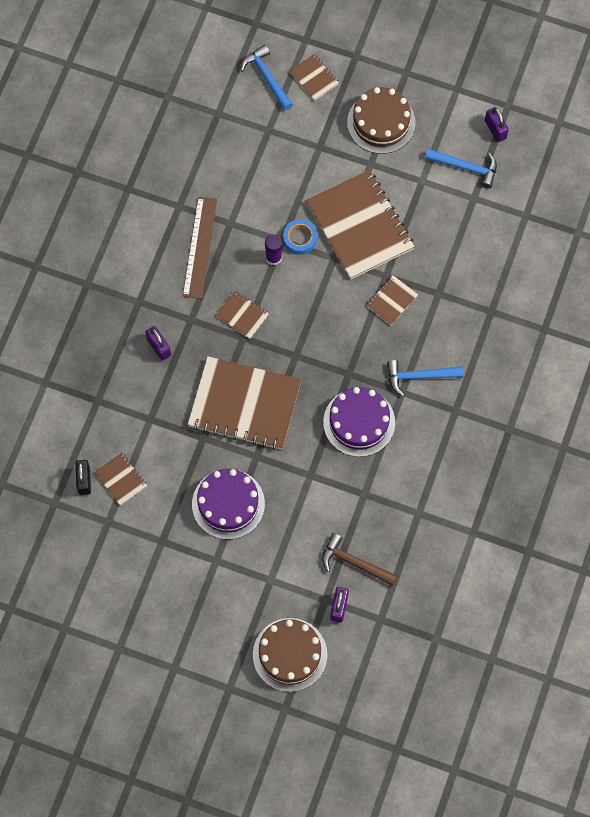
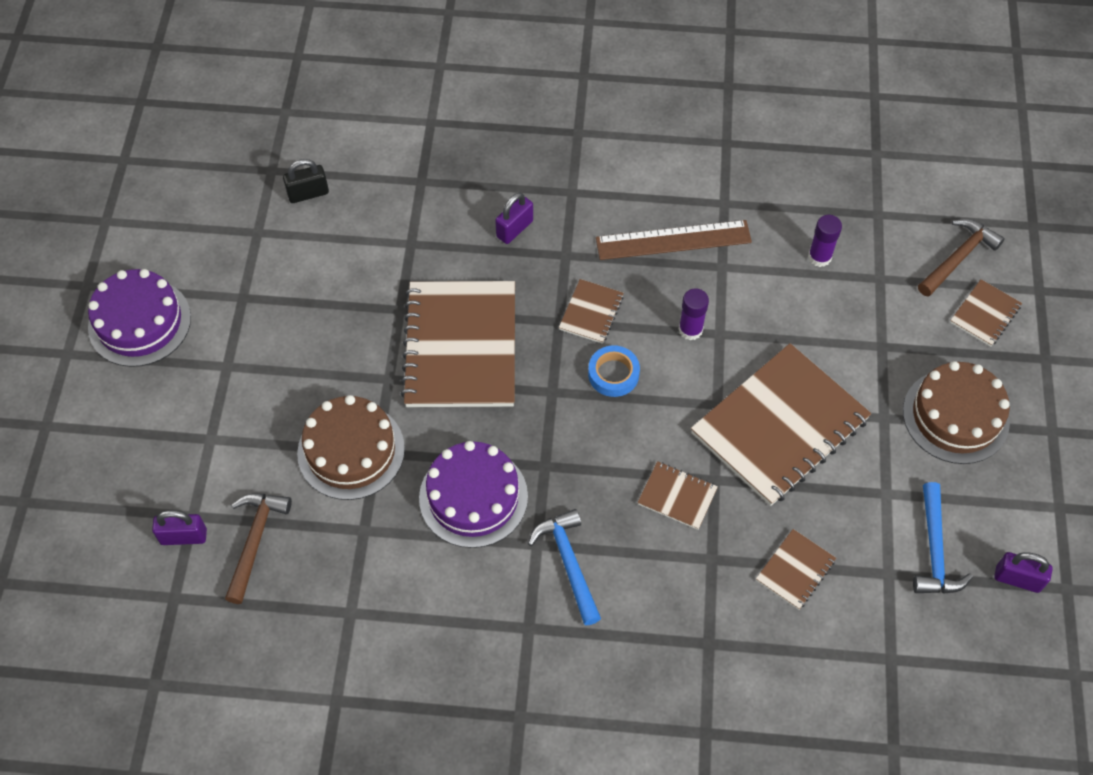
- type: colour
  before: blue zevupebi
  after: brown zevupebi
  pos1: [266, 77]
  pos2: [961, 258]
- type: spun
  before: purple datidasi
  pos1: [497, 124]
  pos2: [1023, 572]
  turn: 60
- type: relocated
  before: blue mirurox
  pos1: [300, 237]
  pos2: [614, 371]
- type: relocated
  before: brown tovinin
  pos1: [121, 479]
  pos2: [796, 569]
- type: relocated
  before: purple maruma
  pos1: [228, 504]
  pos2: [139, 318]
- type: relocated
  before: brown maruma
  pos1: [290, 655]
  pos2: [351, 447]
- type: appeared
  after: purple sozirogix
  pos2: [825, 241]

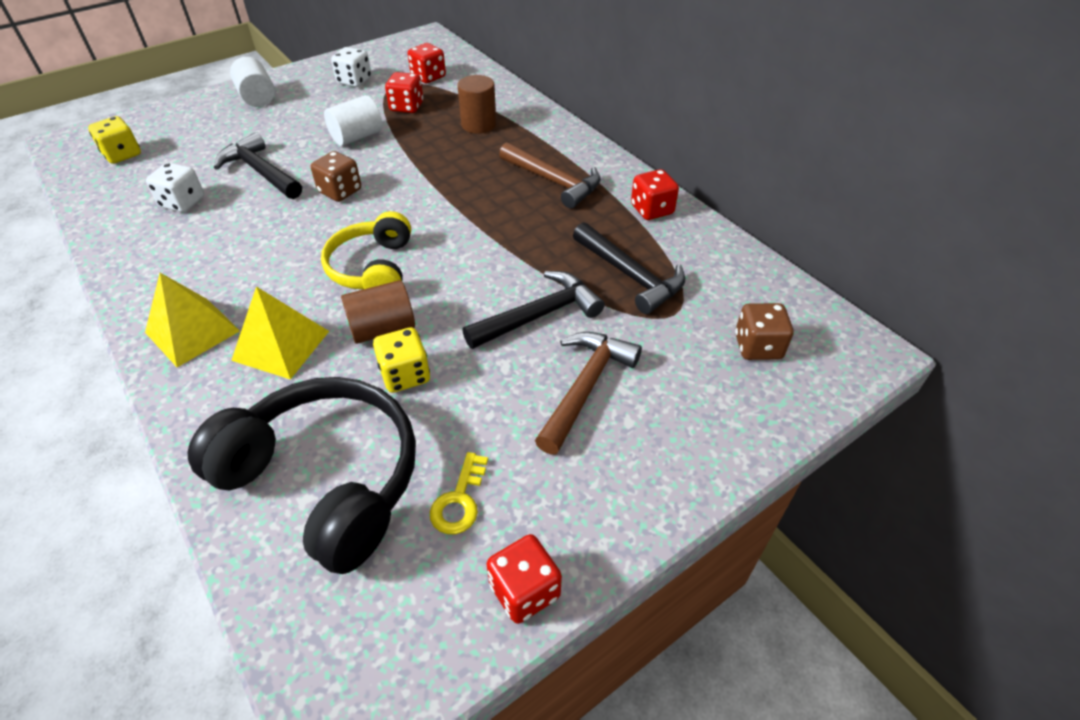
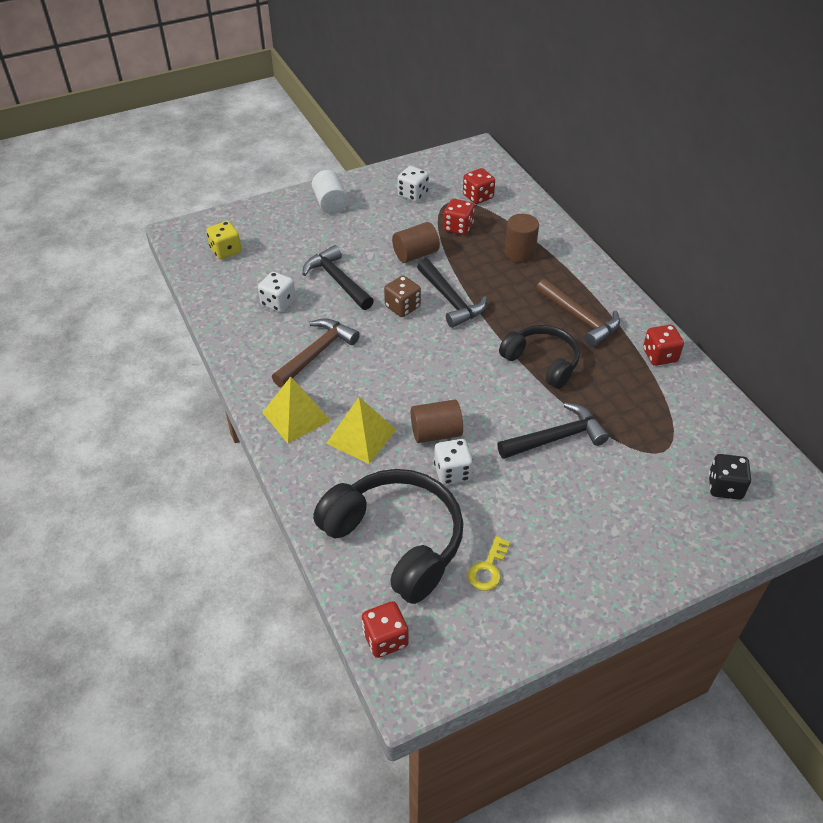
- type: colour
  before: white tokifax
  after: brown tokifax
  pos1: [353, 120]
  pos2: [416, 242]
- type: missing
  before: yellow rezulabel
  pos1: [366, 250]
- type: relocated
  before: black zevupebi
  pos1: [629, 268]
  pos2: [452, 293]
- type: colour
  before: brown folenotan
  after: black folenotan
  pos1: [764, 331]
  pos2: [730, 477]
- type: colour
  before: yellow folenotan
  after: white folenotan
  pos1: [401, 360]
  pos2: [453, 462]
- type: relocated
  before: brown zevupebi
  pos1: [588, 393]
  pos2: [316, 352]
- type: relocated
  before: red folenotan
  pos1: [524, 579]
  pos2: [385, 629]
- type: appeared
  after: black rezulabel
  pos2: [539, 357]

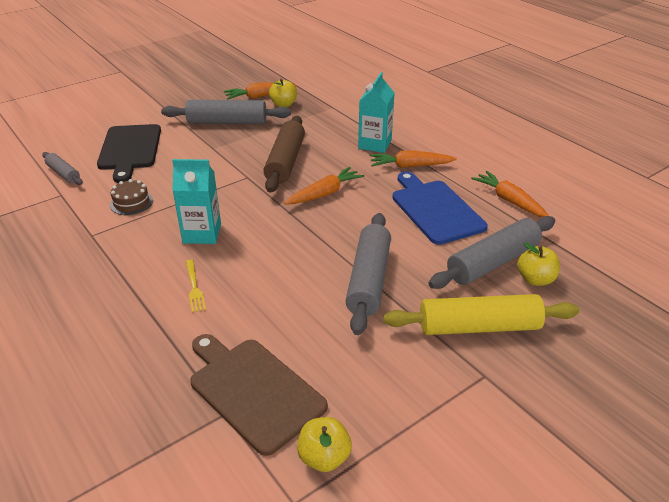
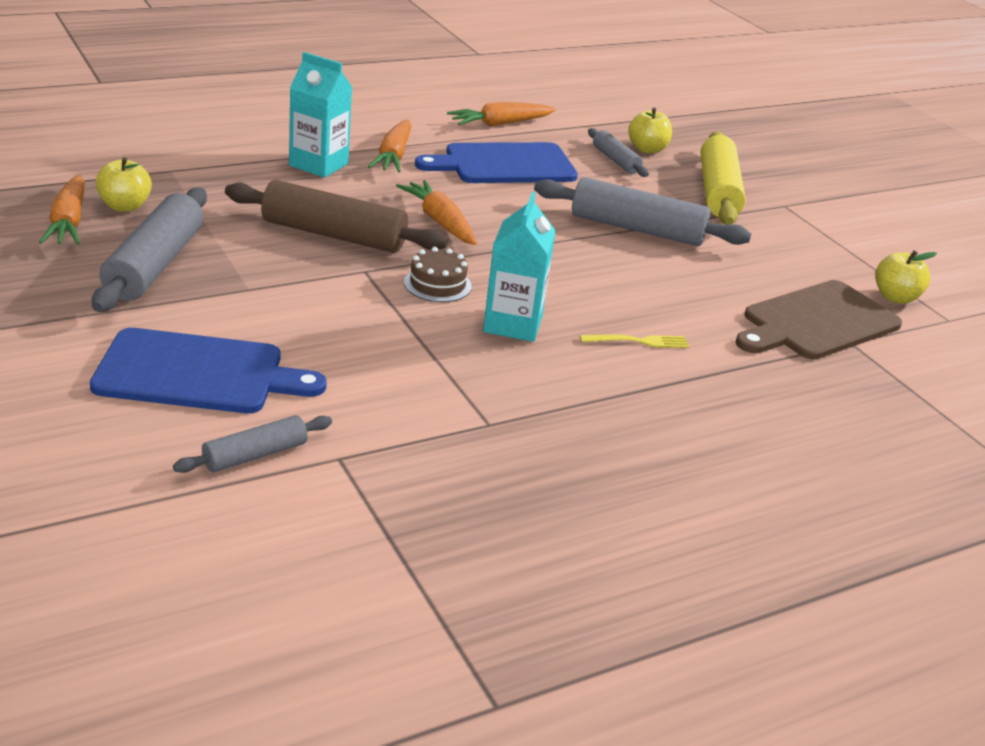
- type: colour
  before: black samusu
  after: blue samusu
  pos1: [129, 153]
  pos2: [208, 370]
- type: relocated
  before: brown maruma
  pos1: [131, 197]
  pos2: [438, 274]
- type: size
  before: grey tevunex
  pos1: [491, 252]
  pos2: [618, 152]
  scale: 0.54

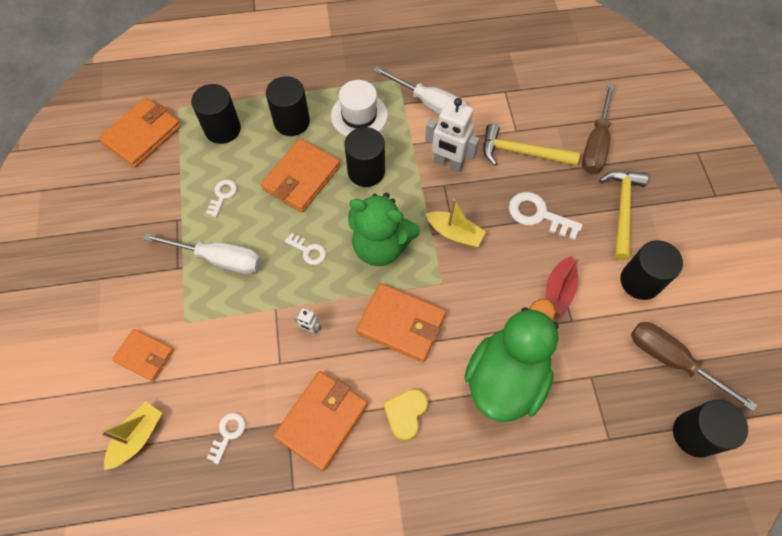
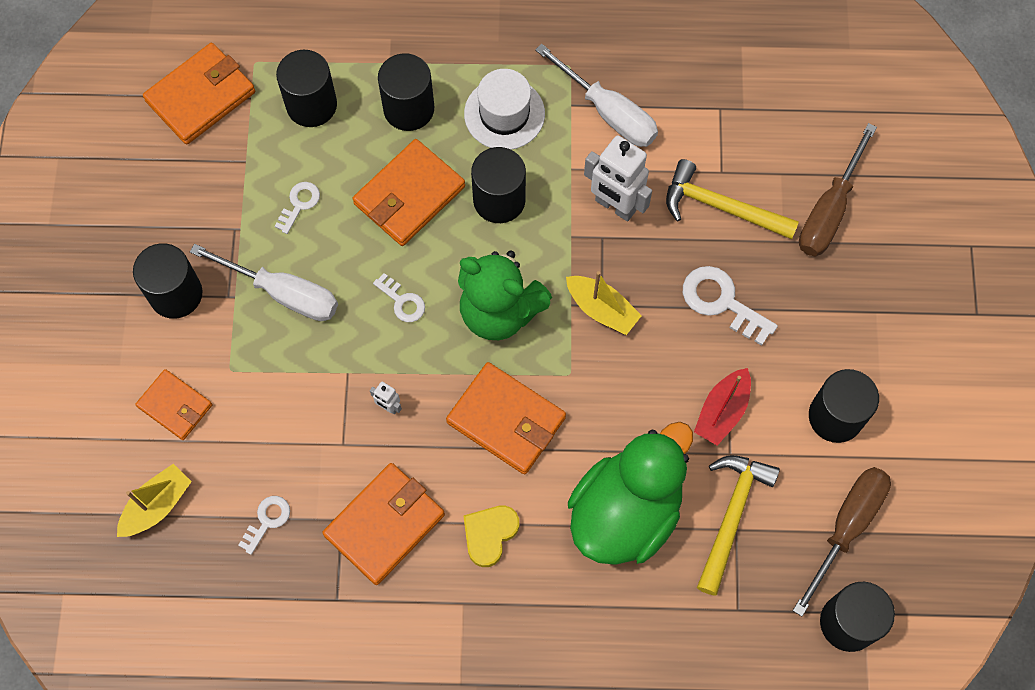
- type: relocated
  before: yellow zevupebi
  pos1: [623, 215]
  pos2: [738, 525]
- type: spun
  before: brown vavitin
  pos1: [694, 367]
  pos2: [842, 541]
  turn: 75
- type: appeared
  after: black tokifax
  pos2: [168, 281]

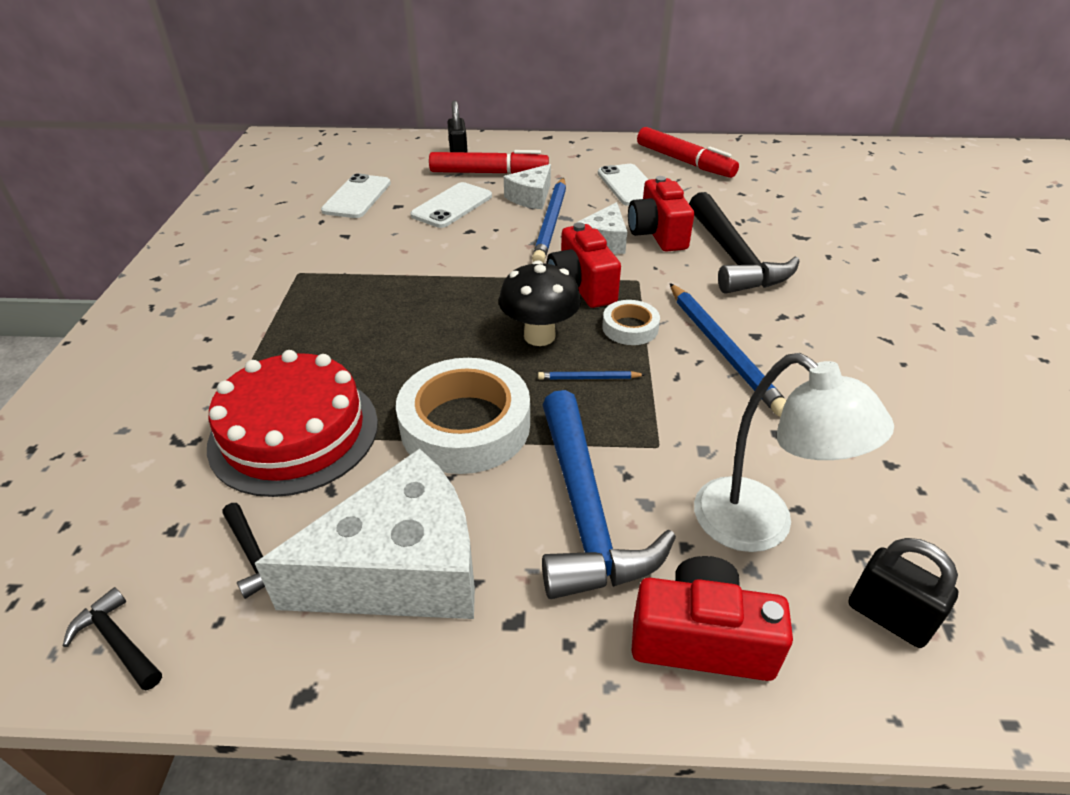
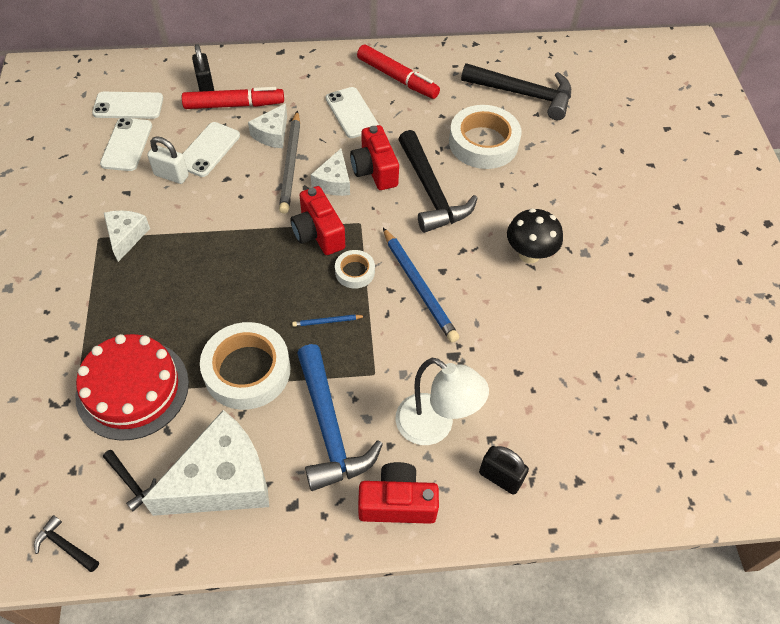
- type: colour
  before: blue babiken
  after: grey babiken
  pos1: [549, 220]
  pos2: [289, 162]
- type: relocated
  before: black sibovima
  pos1: [540, 303]
  pos2: [535, 235]
- type: appeared
  after: black zevupebi
  pos2: [516, 91]
- type: appeared
  after: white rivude
  pos2: [127, 105]
- type: appeared
  after: white mirurox
  pos2: [485, 137]
- type: appeared
  after: white datidasi
  pos2: [168, 160]
- type: appeared
  after: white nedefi
  pos2: [127, 236]

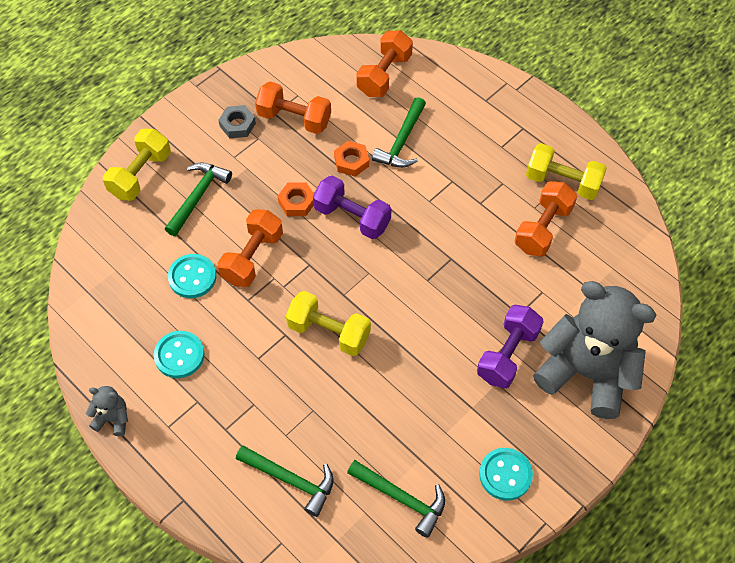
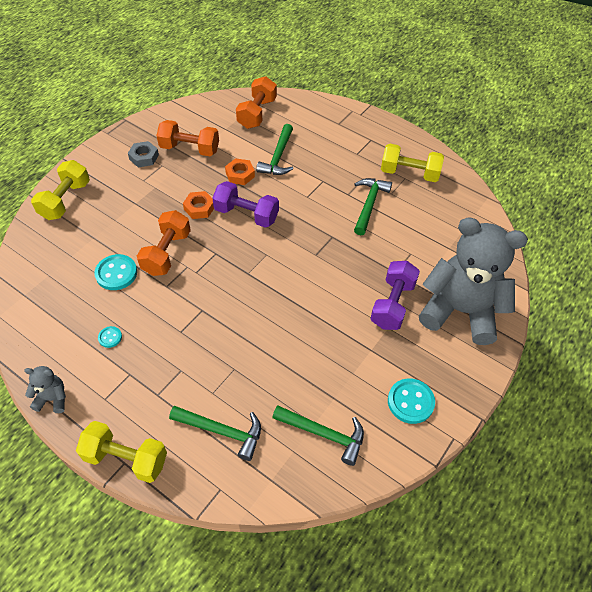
- type: relocated
  before: green zevupebi
  pos1: [198, 199]
  pos2: [373, 206]
- type: missing
  before: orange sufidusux
  pos1: [546, 219]
- type: relocated
  before: yellow sufidusux
  pos1: [328, 323]
  pos2: [121, 452]
- type: size
  before: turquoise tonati
  pos1: [179, 354]
  pos2: [110, 337]
  scale: 0.53

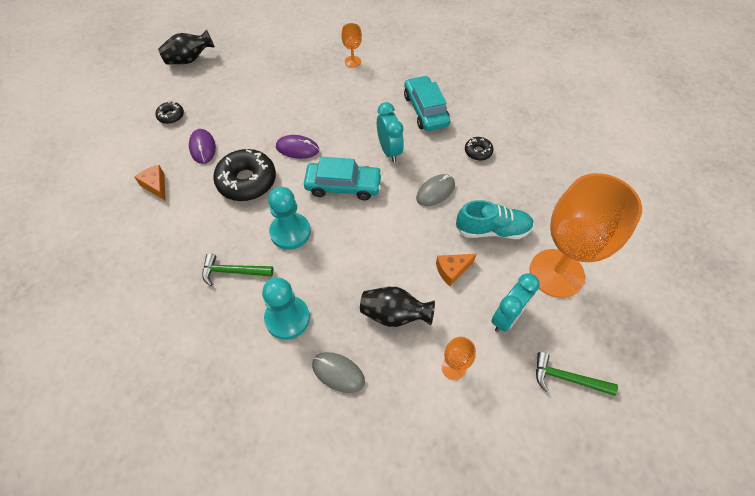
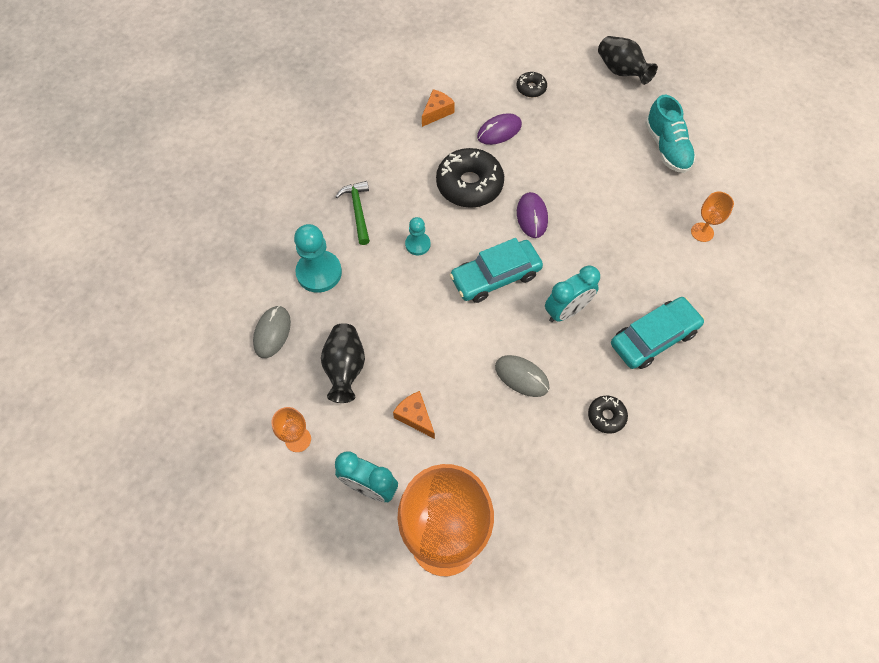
- type: spun
  before: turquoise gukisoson
  pos1: [343, 178]
  pos2: [496, 270]
  turn: 75
- type: size
  before: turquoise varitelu
  pos1: [289, 218]
  pos2: [418, 236]
  scale: 0.57
- type: relocated
  before: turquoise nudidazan
  pos1: [495, 219]
  pos2: [670, 134]
- type: missing
  before: green zevupebi
  pos1: [577, 374]

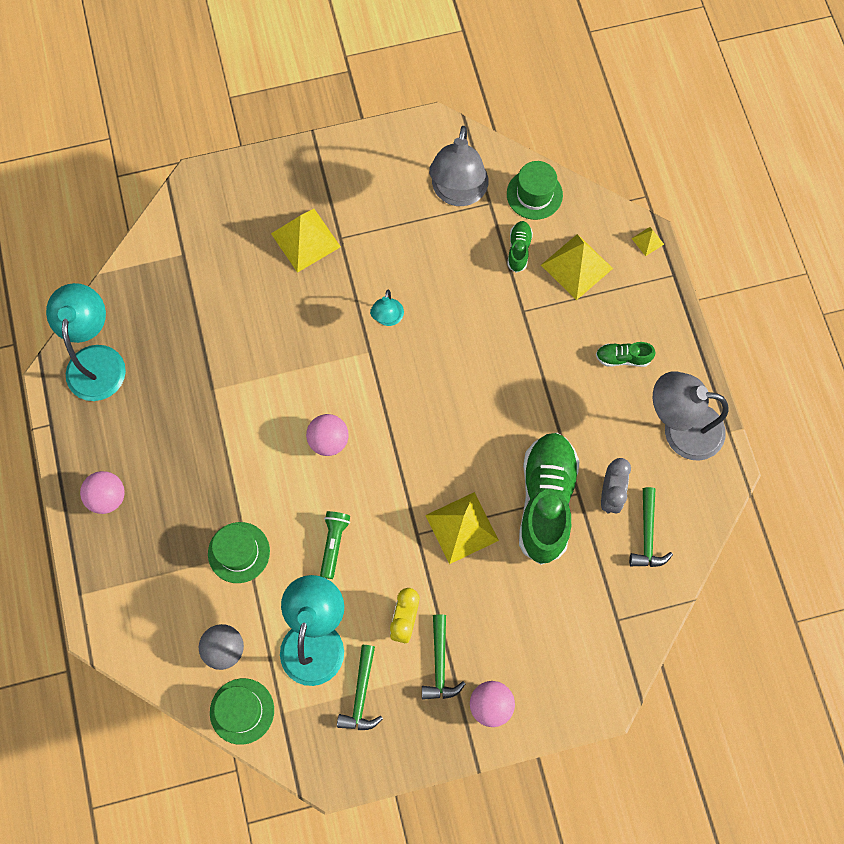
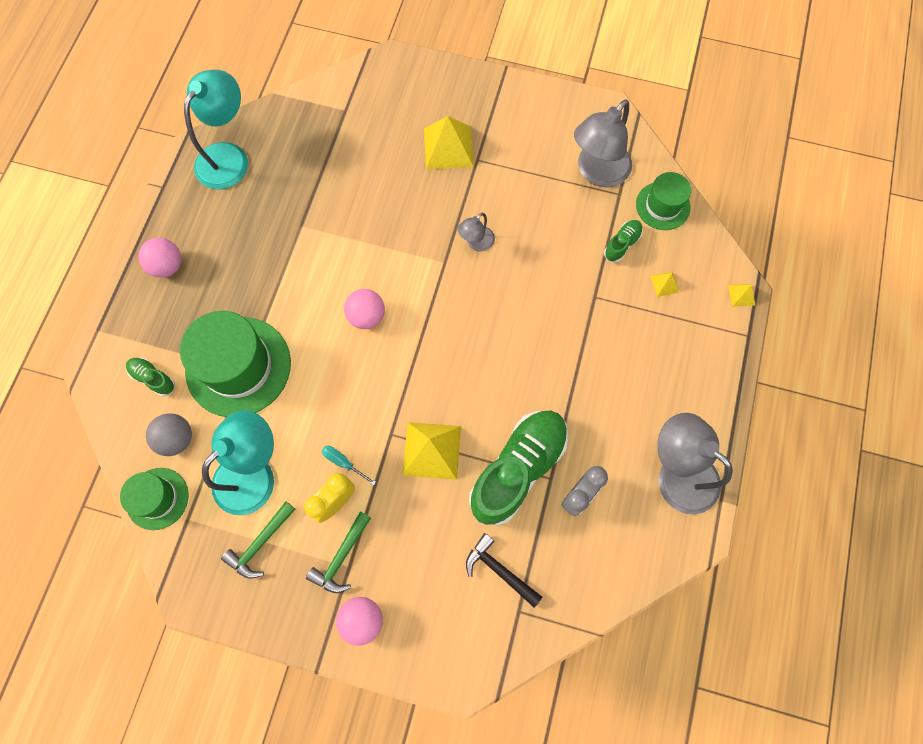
- type: size
  before: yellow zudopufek
  pos1: [577, 267]
  pos2: [664, 284]
  scale: 0.46
- type: colour
  before: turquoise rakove
  after: grey rakove
  pos1: [387, 308]
  pos2: [476, 232]
- type: relocated
  before: green nudidazan
  pos1: [626, 354]
  pos2: [150, 376]
- type: missing
  before: green zevupebi
  pos1: [651, 527]
- type: missing
  before: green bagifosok
  pos1: [335, 545]
- type: size
  before: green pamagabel
  pos1: [239, 552]
  pos2: [235, 364]
  scale: 1.79
- type: appeared
  after: turquoise vavitin
  pos2: [349, 465]
- type: appeared
  after: black zevupebi
  pos2: [504, 570]

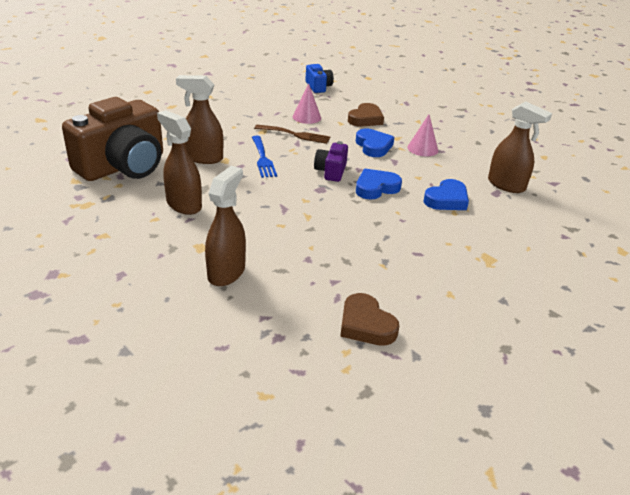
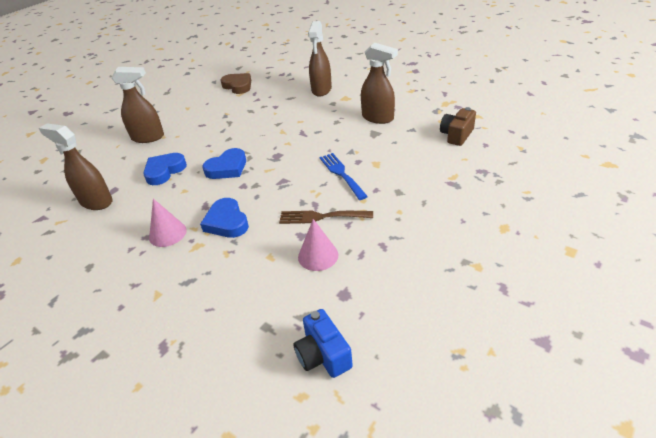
- type: relocated
  before: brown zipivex
  pos1: [199, 119]
  pos2: [137, 105]
- type: size
  before: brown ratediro
  pos1: [112, 139]
  pos2: [458, 126]
  scale: 0.45
- type: missing
  before: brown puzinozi
  pos1: [366, 115]
- type: missing
  before: purple ratediro
  pos1: [331, 161]

